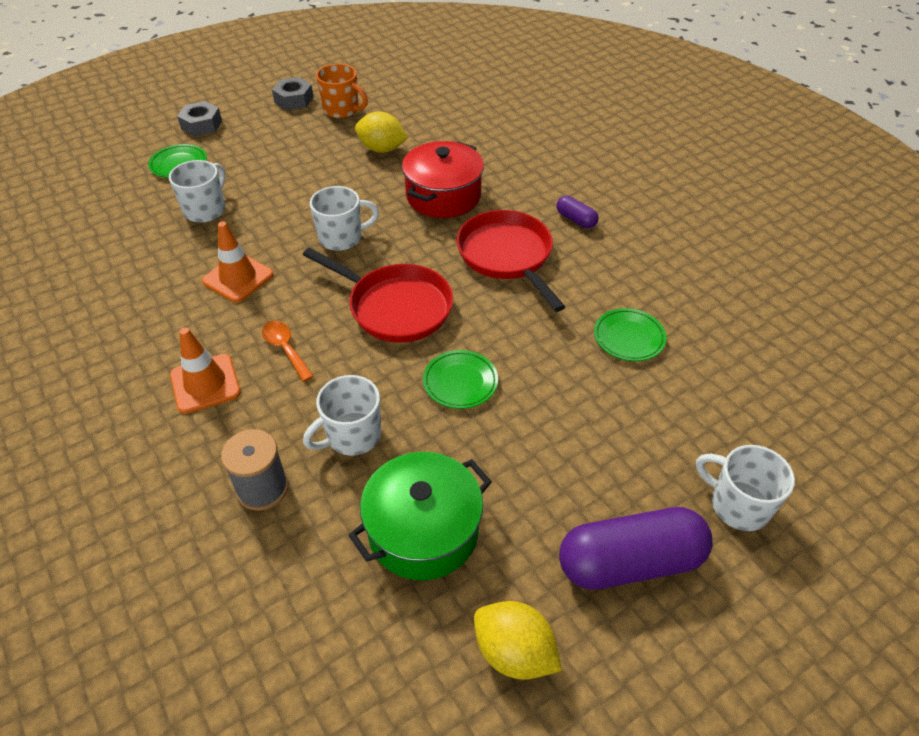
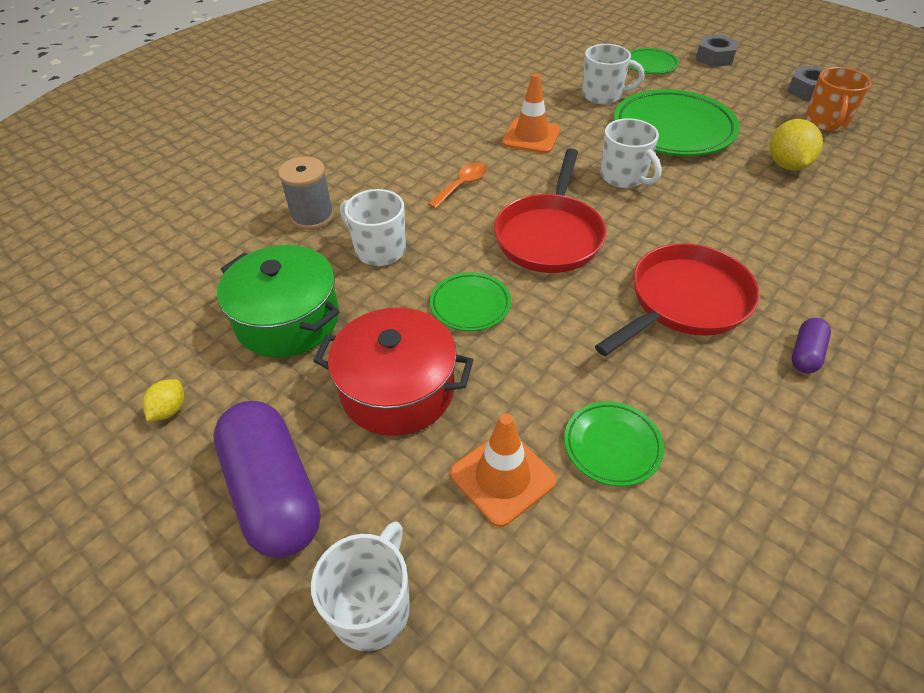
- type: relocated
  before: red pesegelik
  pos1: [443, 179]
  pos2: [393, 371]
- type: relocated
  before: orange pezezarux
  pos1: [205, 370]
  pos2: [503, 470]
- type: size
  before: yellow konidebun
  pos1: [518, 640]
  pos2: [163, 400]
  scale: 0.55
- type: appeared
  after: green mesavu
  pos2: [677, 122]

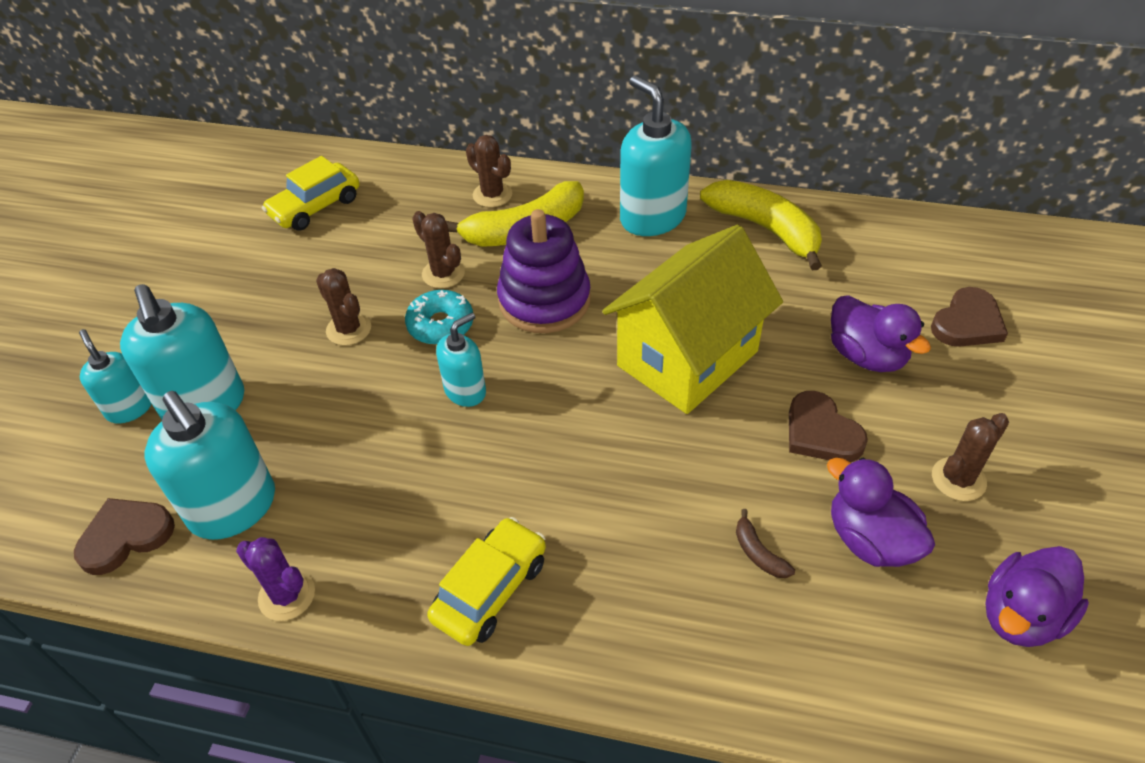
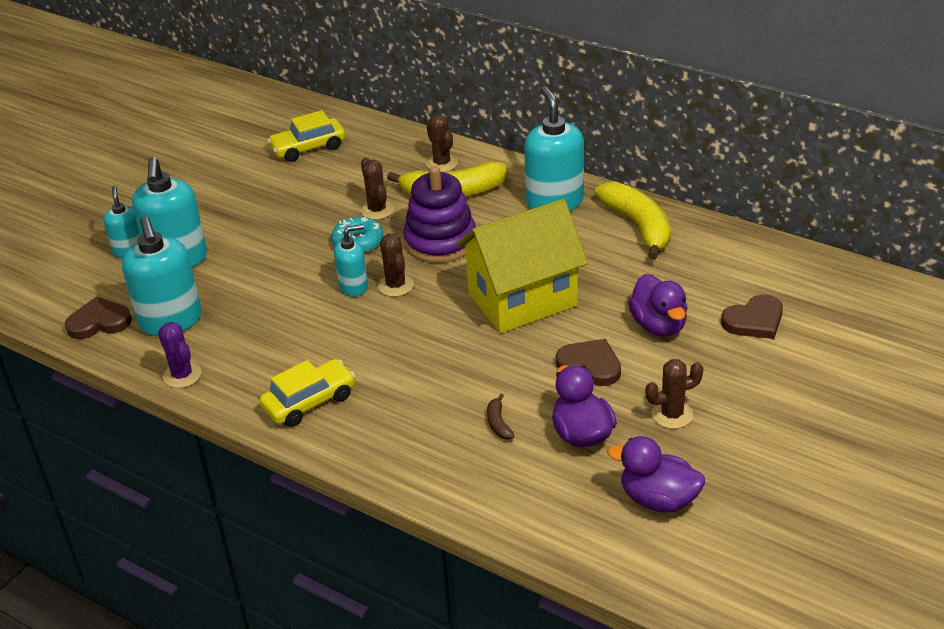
- type: relocated
  before: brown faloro
  pos1: [343, 307]
  pos2: [396, 265]
- type: spun
  before: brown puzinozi
  pos1: [828, 426]
  pos2: [588, 362]
  turn: 135
- type: spun
  before: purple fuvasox
  pos1: [1037, 596]
  pos2: [656, 474]
  turn: 45

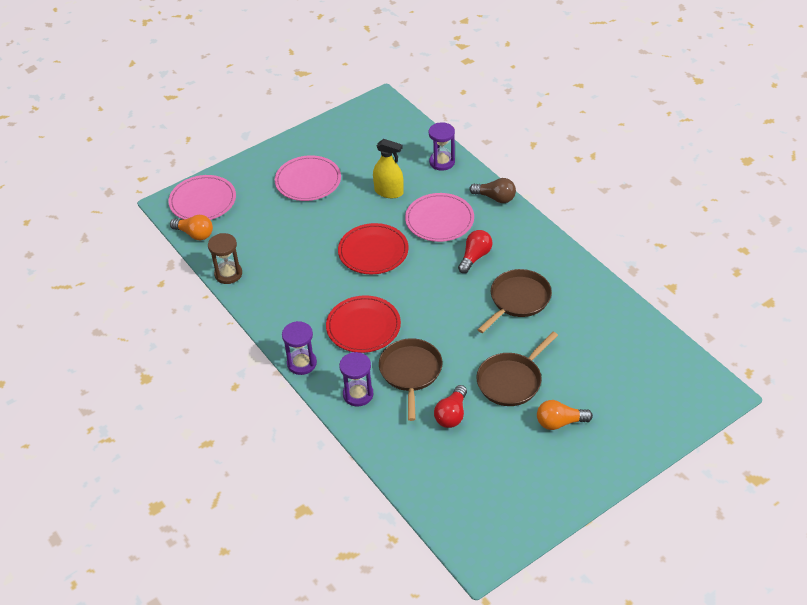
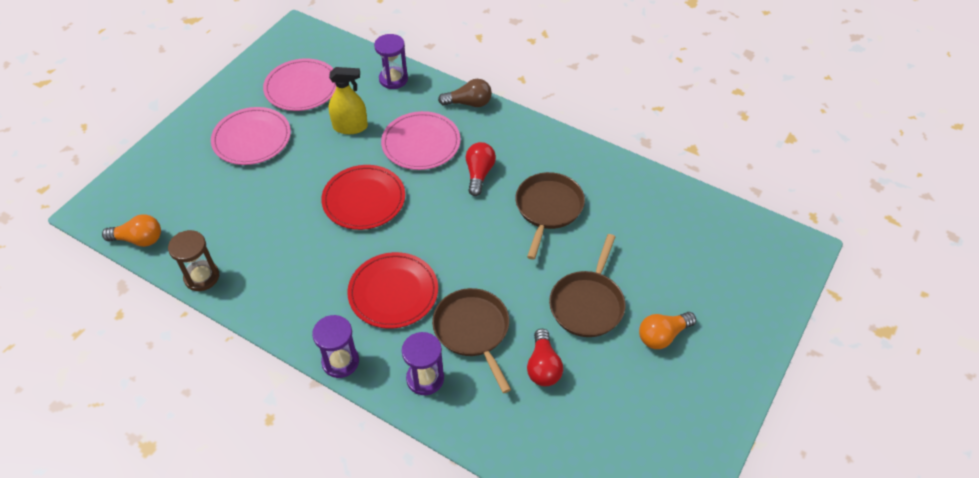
- type: relocated
  before: pink mesavu
  pos1: [202, 197]
  pos2: [299, 84]

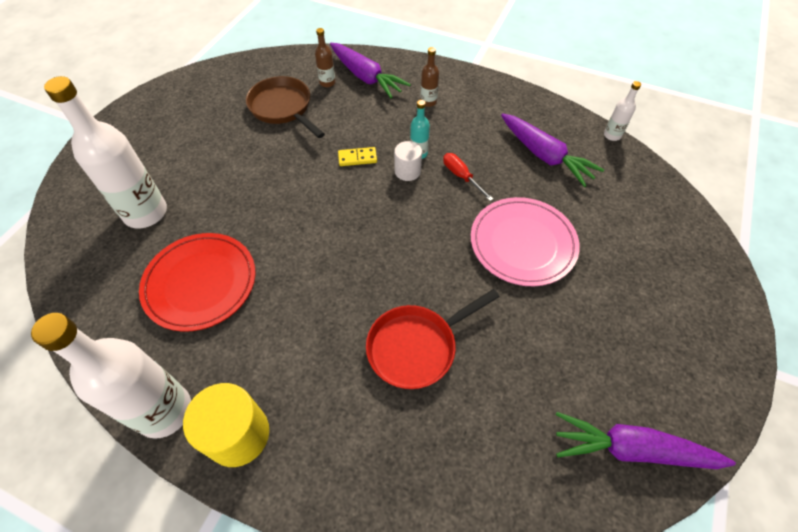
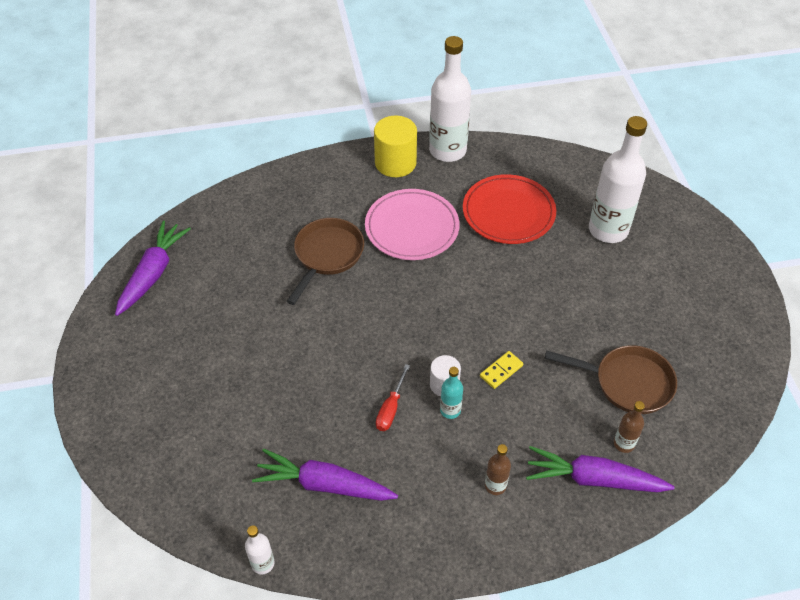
- type: spun
  before: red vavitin
  pos1: [468, 177]
  pos2: [393, 397]
  turn: 90
- type: relocated
  before: pink mesavu
  pos1: [525, 241]
  pos2: [412, 224]
- type: colour
  before: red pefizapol
  after: brown pefizapol
  pos1: [433, 339]
  pos2: [325, 261]
- type: spun
  before: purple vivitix
  pos1: [646, 440]
  pos2: [153, 268]
  turn: -45

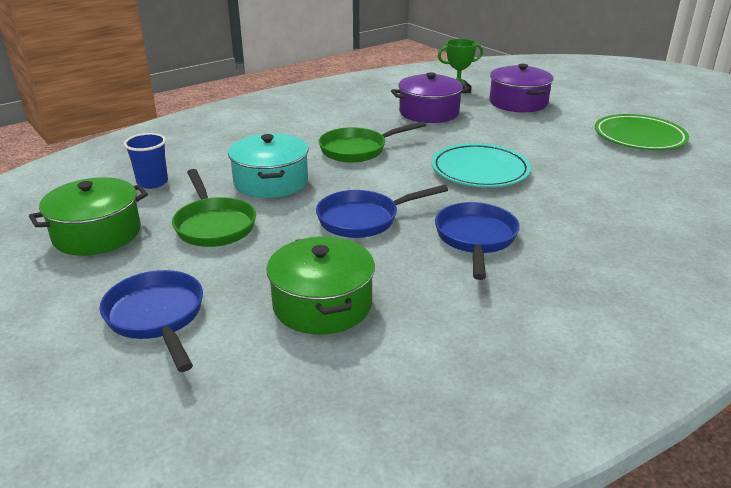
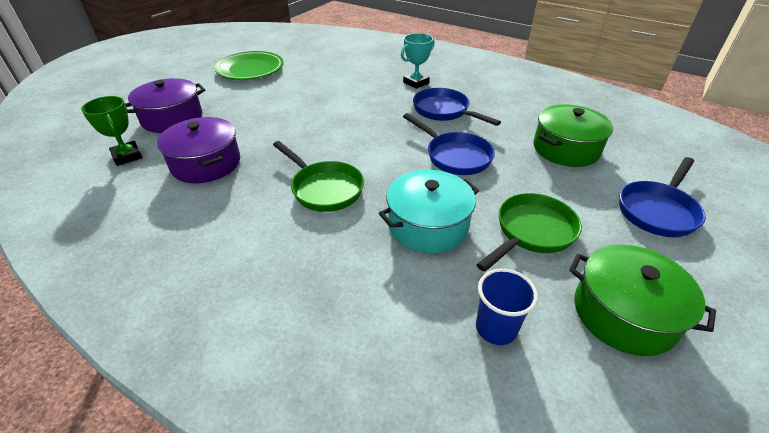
- type: missing
  before: turquoise mesavu
  pos1: [481, 165]
- type: spun
  before: blue pefizapol
  pos1: [477, 241]
  pos2: [457, 107]
  turn: 60
- type: appeared
  after: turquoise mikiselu
  pos2: [418, 61]

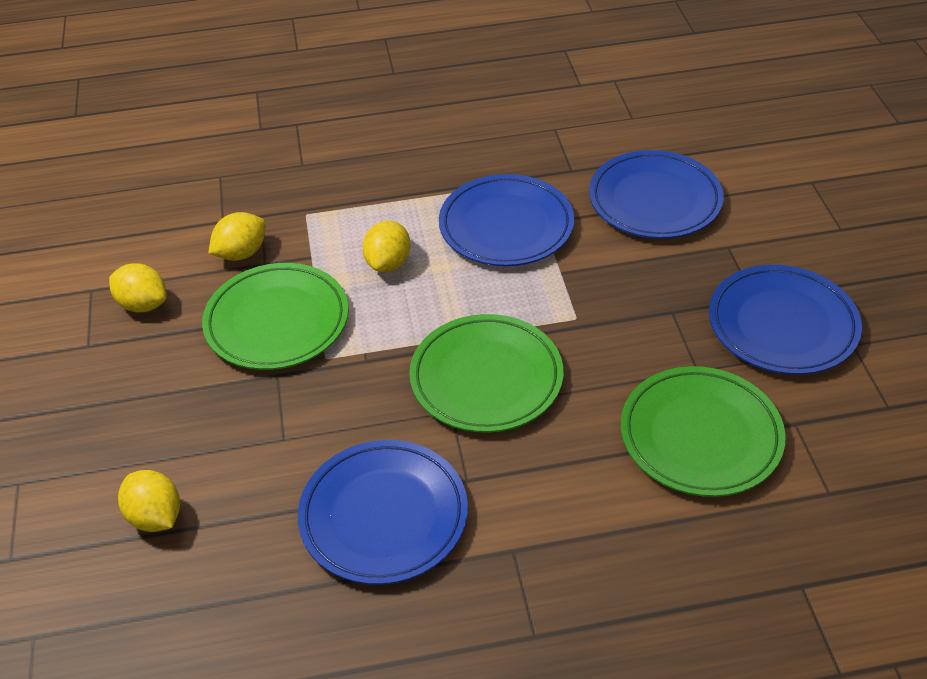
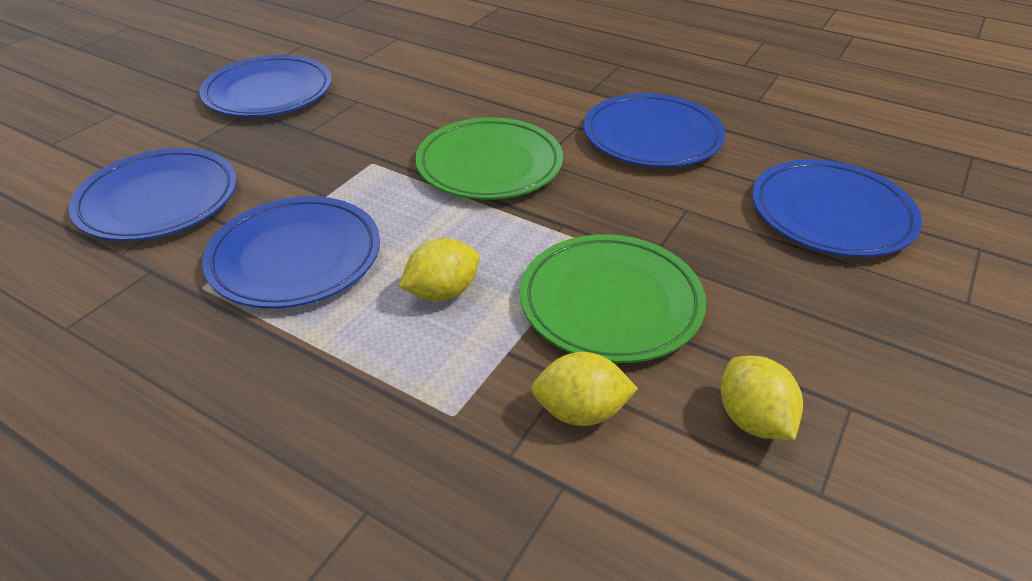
- type: missing
  before: green mesavu
  pos1: [703, 431]
- type: exchanged
  before: yellow konidebun
  after: blue mesavu
  pos1: [149, 501]
  pos2: [837, 208]

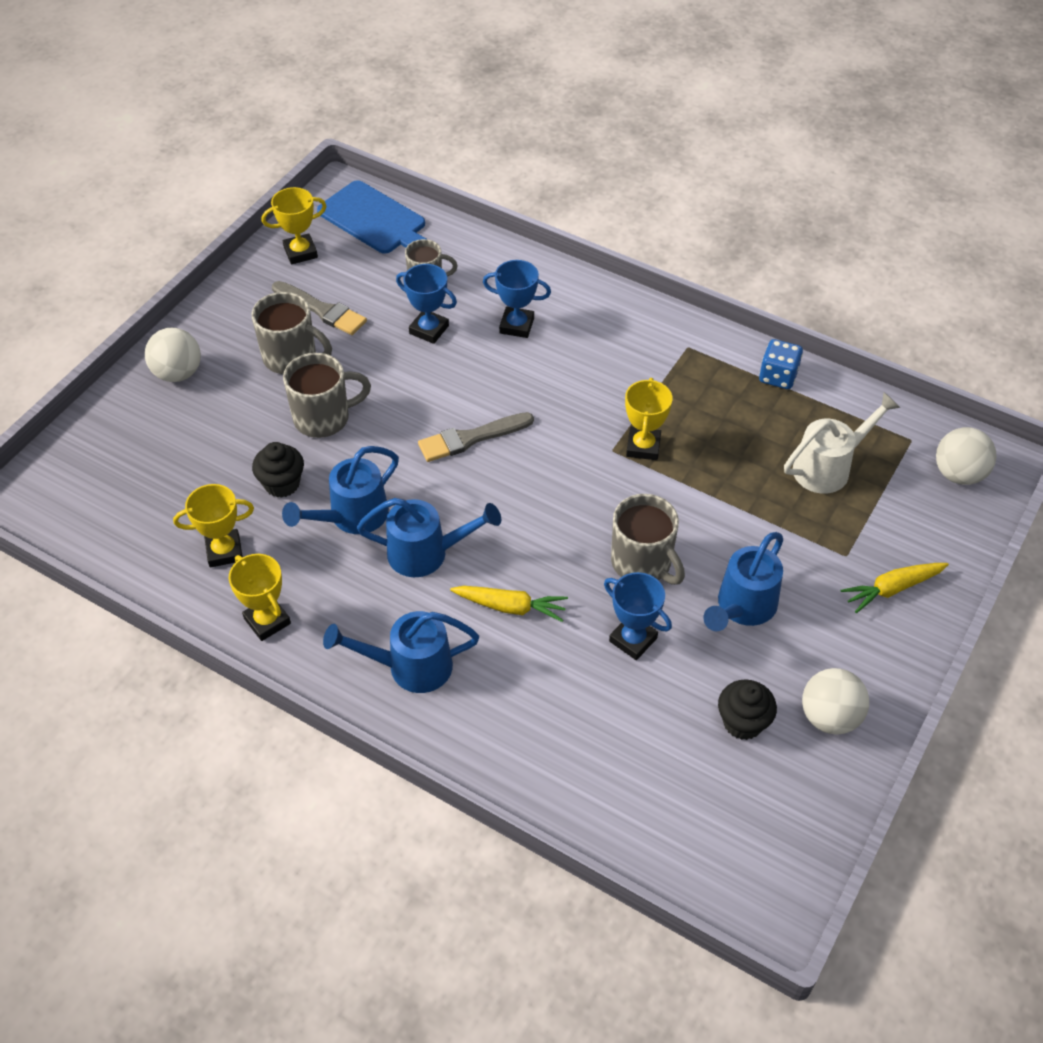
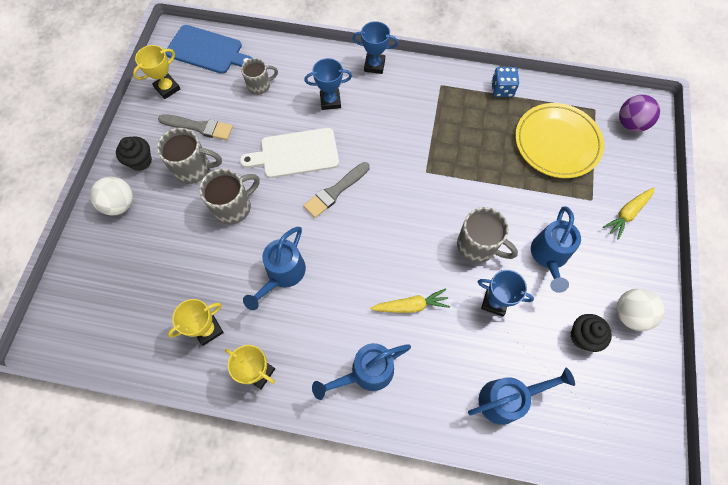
- type: relocated
  before: blue mikiselu
  pos1: [426, 304]
  pos2: [375, 47]
- type: missing
  before: yellow mikiselu
  pos1: [648, 419]
- type: exchanged
  before: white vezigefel
  after: yellow mesavu
  pos1: [842, 443]
  pos2: [559, 140]
- type: colour
  before: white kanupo
  after: purple kanupo
  pos1: [966, 456]
  pos2: [639, 113]
- type: relocated
  before: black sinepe
  pos1: [278, 470]
  pos2: [134, 154]
- type: relocated
  before: blue vezigefel
  pos1: [429, 537]
  pos2: [521, 396]
- type: appeared
  after: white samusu
  pos2: [289, 153]

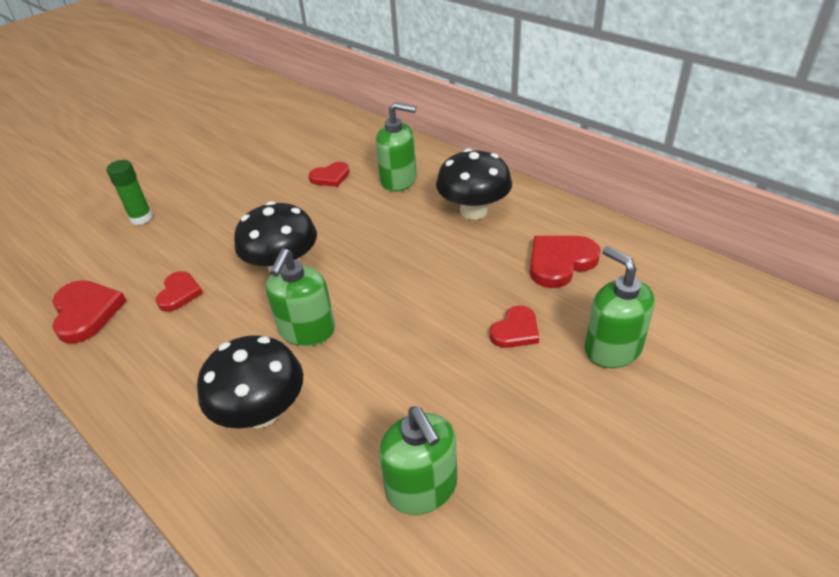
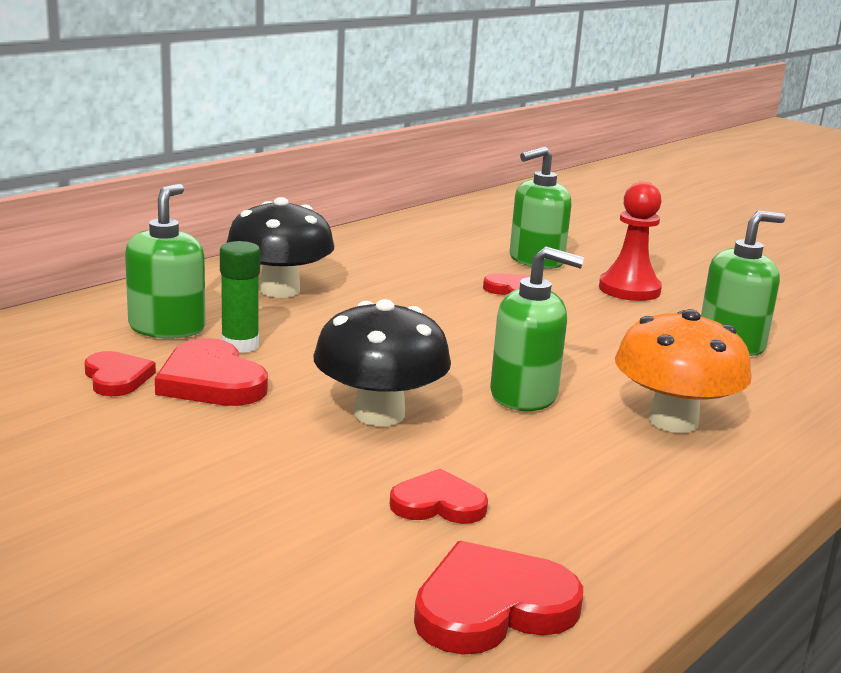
- type: relocated
  before: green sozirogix
  pos1: [129, 192]
  pos2: [240, 297]
- type: relocated
  before: red puzinozi
  pos1: [565, 262]
  pos2: [211, 372]
- type: colour
  before: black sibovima
  after: orange sibovima
  pos1: [250, 382]
  pos2: [683, 371]
- type: appeared
  after: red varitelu
  pos2: [630, 241]

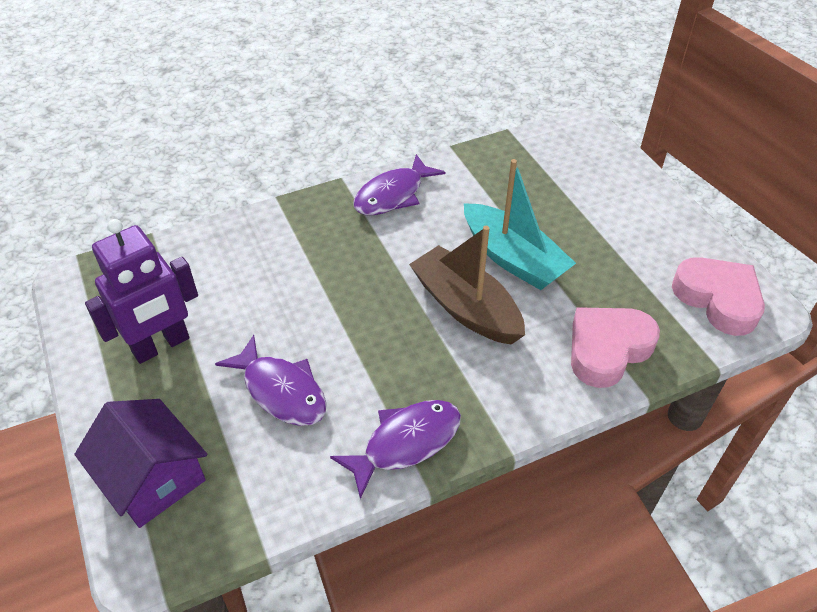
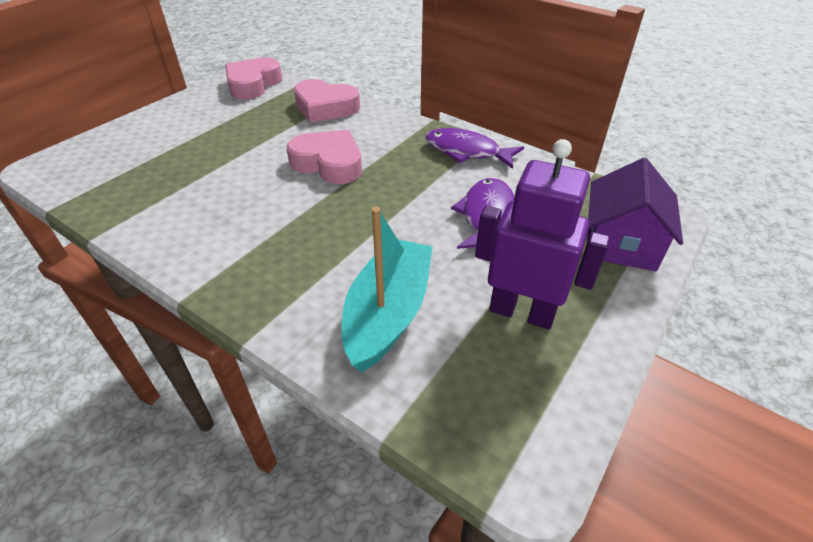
- type: missing
  before: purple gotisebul
  pos1: [399, 184]
- type: relocated
  before: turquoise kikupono
  pos1: [520, 224]
  pos2: [387, 289]
- type: exchanged
  before: brown kikupono
  after: pink puzinozi
  pos1: [467, 285]
  pos2: [324, 157]

